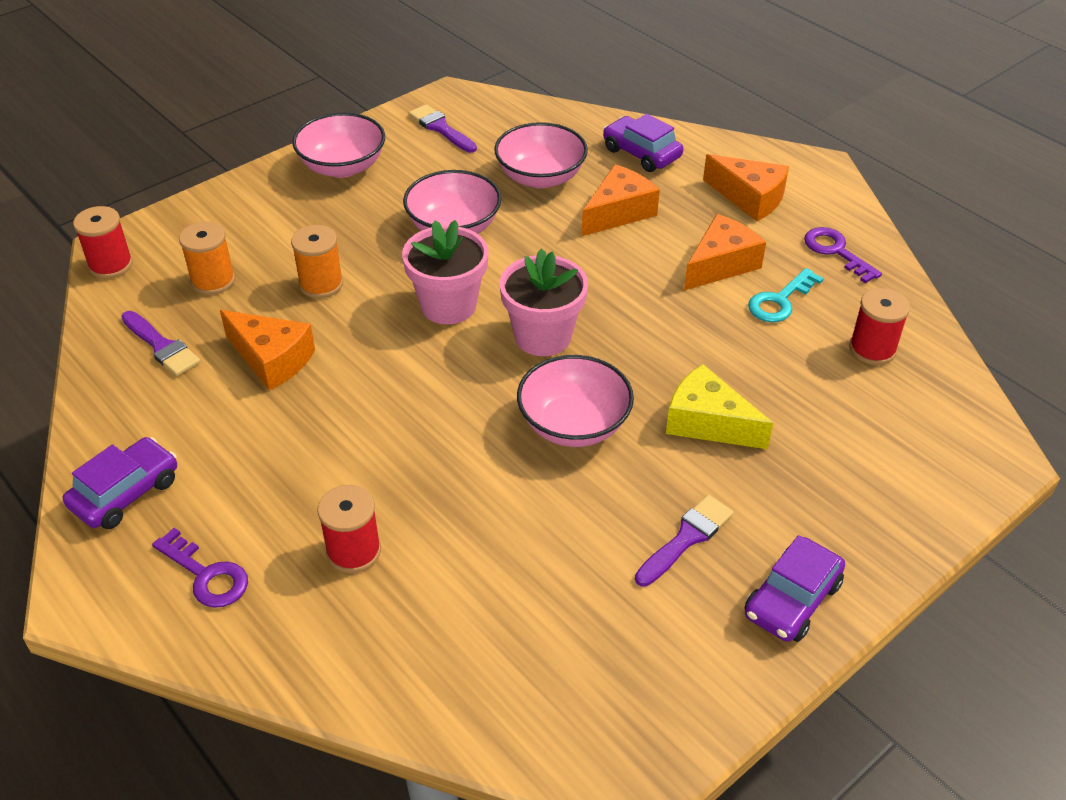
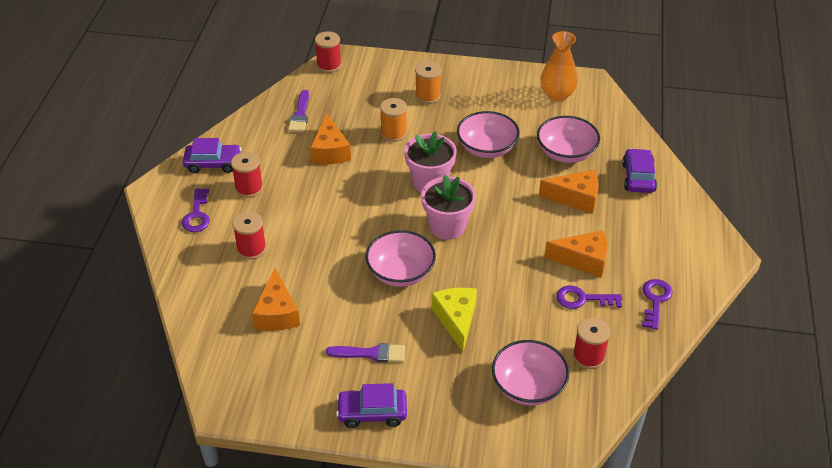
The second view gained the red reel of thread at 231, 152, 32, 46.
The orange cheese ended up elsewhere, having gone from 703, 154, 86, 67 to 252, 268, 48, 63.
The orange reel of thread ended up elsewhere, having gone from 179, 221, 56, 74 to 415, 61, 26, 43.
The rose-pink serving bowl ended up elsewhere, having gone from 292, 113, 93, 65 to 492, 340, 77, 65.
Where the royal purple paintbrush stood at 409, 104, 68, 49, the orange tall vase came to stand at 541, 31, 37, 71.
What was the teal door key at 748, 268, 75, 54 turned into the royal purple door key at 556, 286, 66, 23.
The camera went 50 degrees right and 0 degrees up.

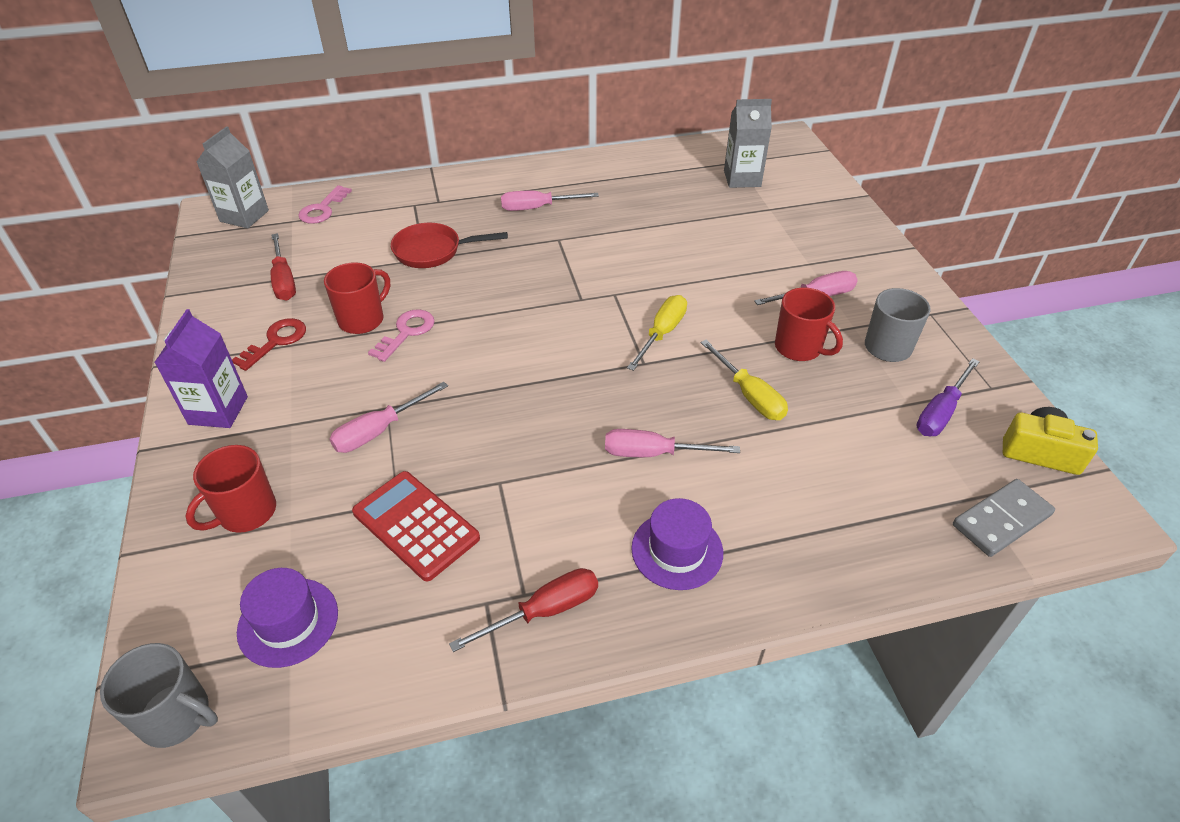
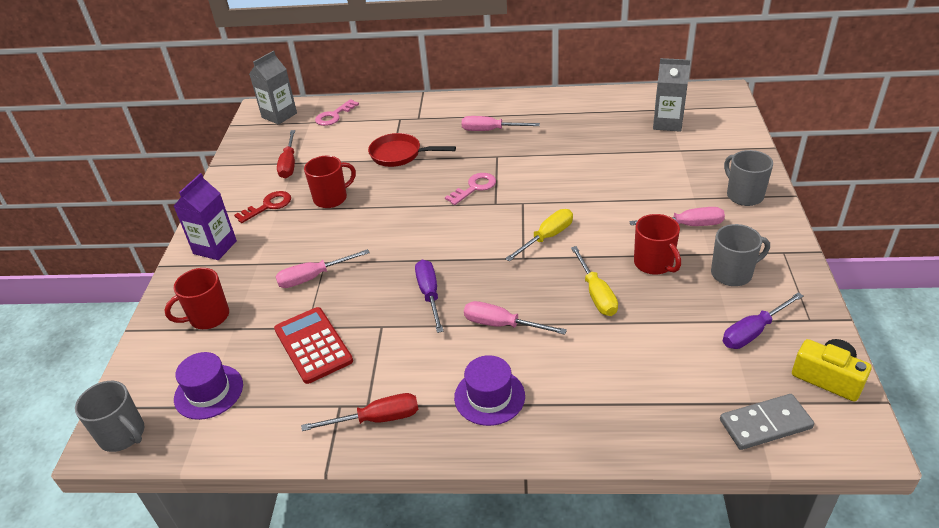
The second view gained the royal purple screwdriver at 415, 260, 28, 73.
The rose-pink door key ended up elsewhere, having gone from 368, 309, 67, 53 to 445, 173, 51, 32.
The second view gained the gray coffee mug at 724, 150, 49, 56.
The camera went 20 degrees right and 5 degrees down.

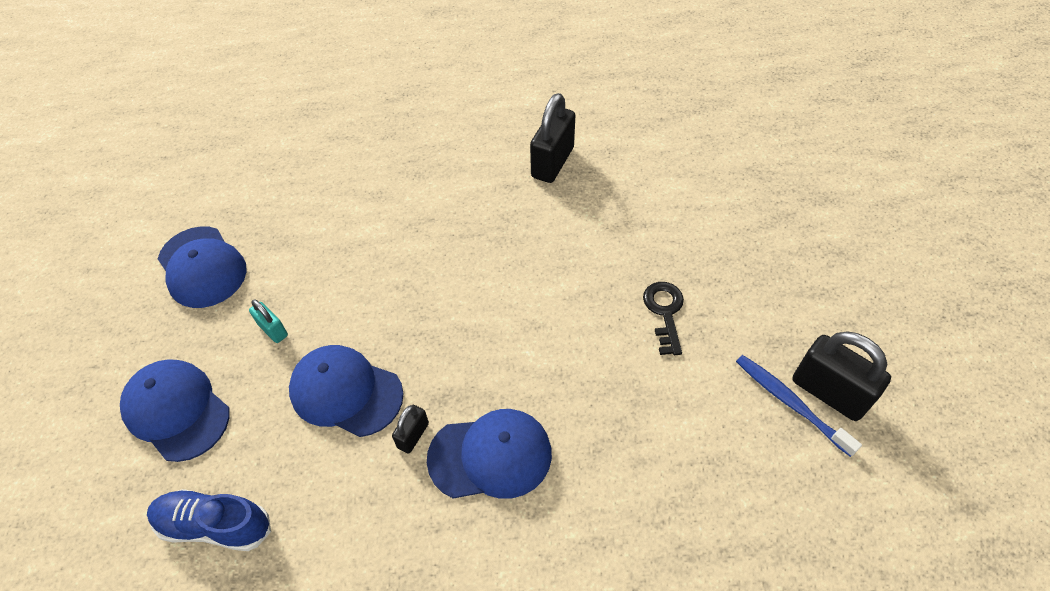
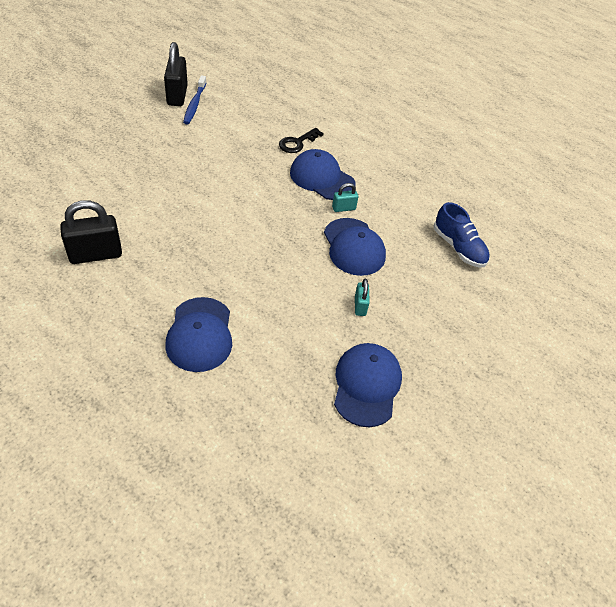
The royal blue cap ended up elsewhere, having gone from 120, 359, 110, 103 to 166, 297, 66, 75.
The jet-black door key ended up elsewhere, having gone from 643, 282, 41, 73 to 279, 128, 45, 25.
What was the jet-black padlock at 392, 405, 37, 49 turned into the teal padlock at 332, 183, 26, 29.
The camera went 140 degrees left and 5 degrees down.

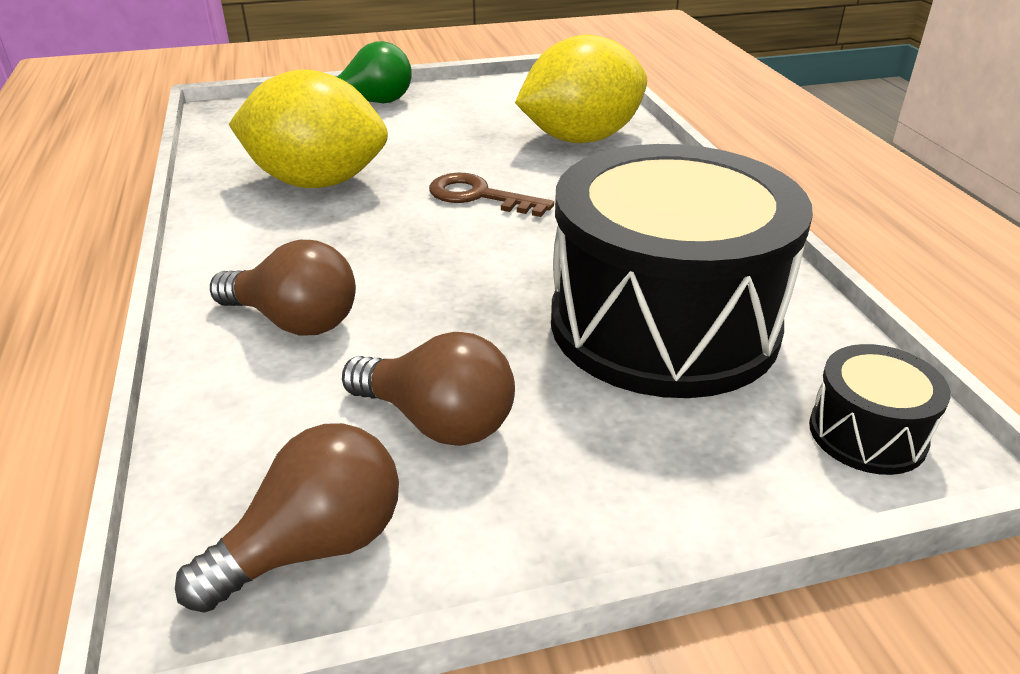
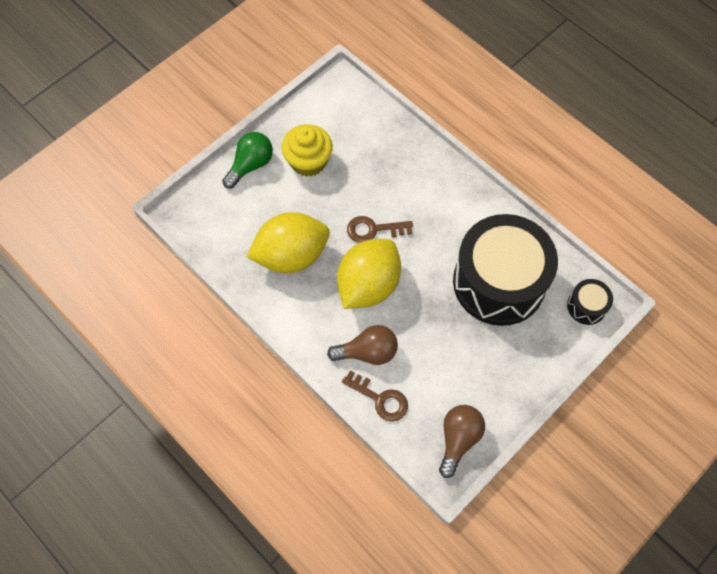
The second view gained the yellow cupcake at 281, 124, 52, 53.
The yellow lemon ended up elsewhere, having gone from 515, 35, 132, 108 to 337, 239, 64, 70.
The second view gained the brown door key at 342, 370, 66, 52.
The second view lost the brown lightbulb at 342, 332, 173, 114.
The camera went 30 degrees left and 30 degrees up.

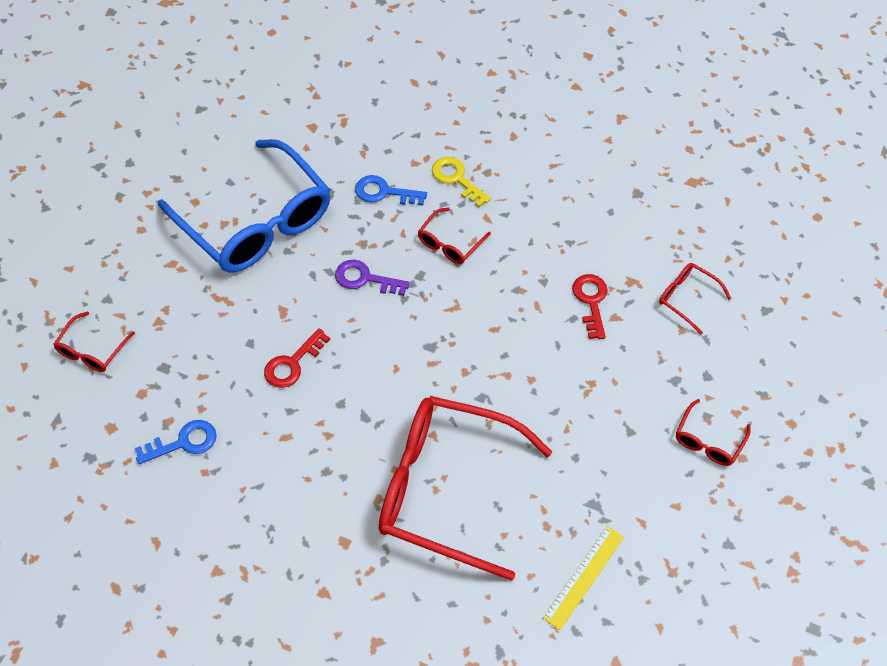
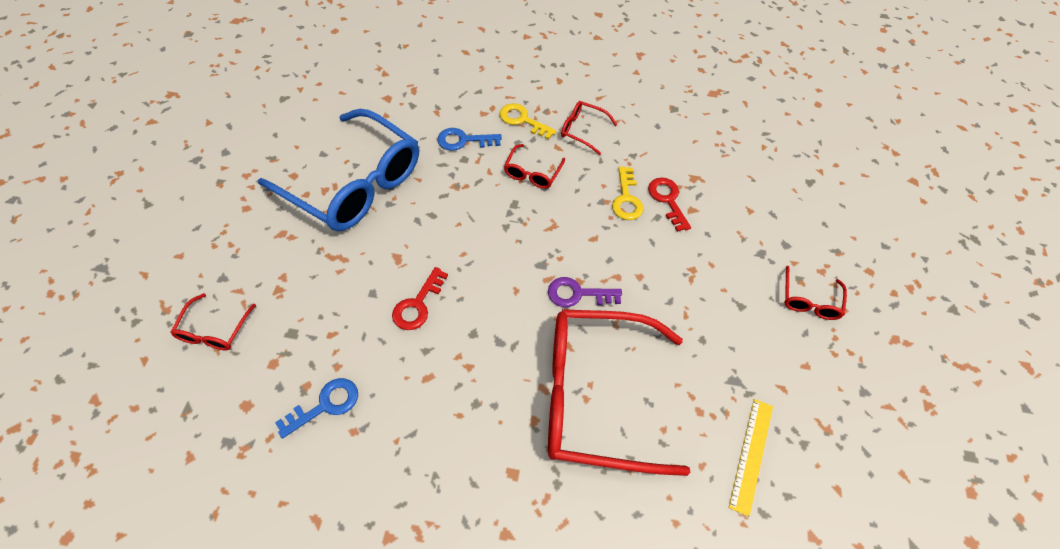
The royal purple door key ended up elsewhere, having gone from 335, 259, 75, 37 to 548, 277, 74, 30.
The red eyeglasses ended up elsewhere, having gone from 659, 263, 73, 71 to 561, 101, 57, 54.
The second view gained the yellow door key at 612, 166, 31, 54.
The camera went 15 degrees left and 0 degrees up.

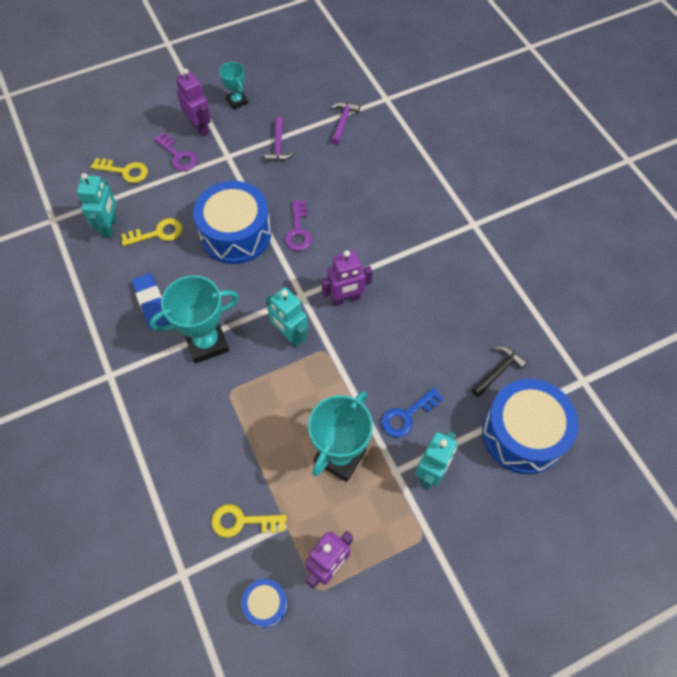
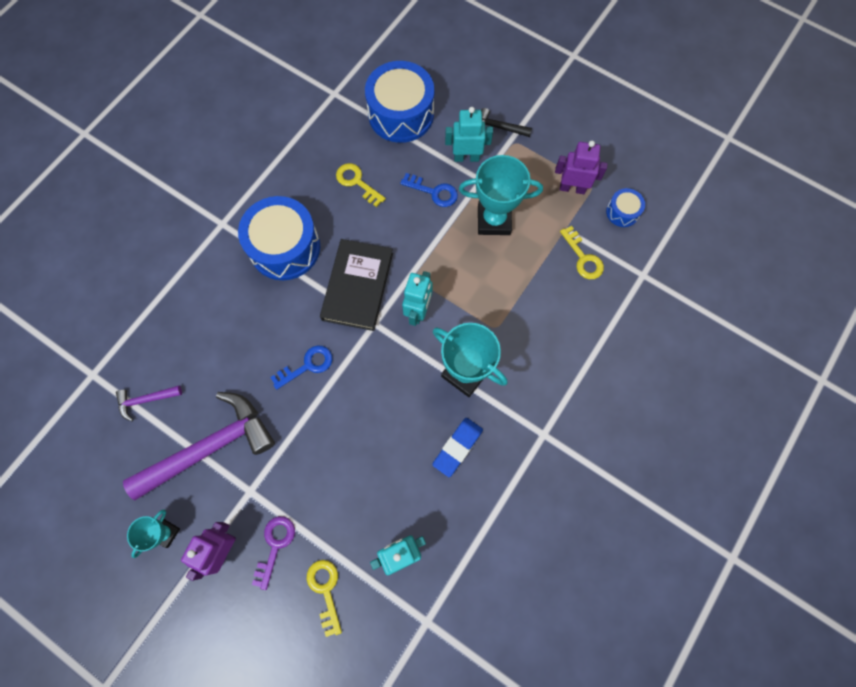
The size of the royal purple claw hammer at 265, 117, 30, 45 changed by a factor of 2.22.
The royal blue snare drum ended up elsewhere, having gone from 193, 181, 78, 83 to 238, 196, 82, 84.
What was the royal purple door key at 285, 200, 27, 51 turned into the royal blue door key at 270, 345, 62, 45.
Where the royal purple toy robot stood at 321, 250, 52, 56, the jet-black hardback came to stand at 320, 239, 73, 92.
The yellow door key ended up elsewhere, having gone from 121, 218, 62, 28 to 336, 163, 50, 44.
The jet-black claw hammer ended up elsewhere, having gone from 471, 346, 57, 51 to 481, 108, 51, 29.
The camera went 120 degrees left and 10 degrees up.

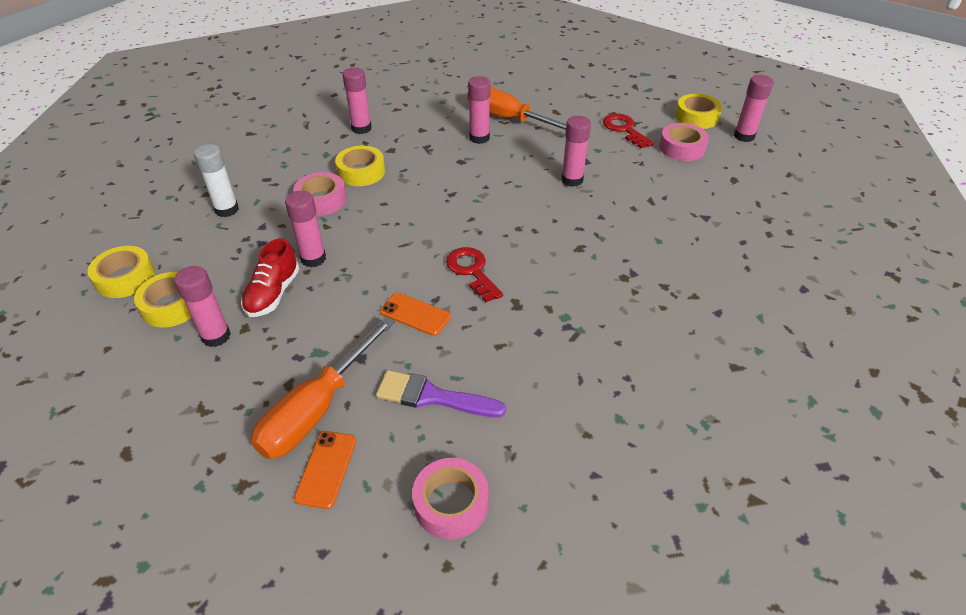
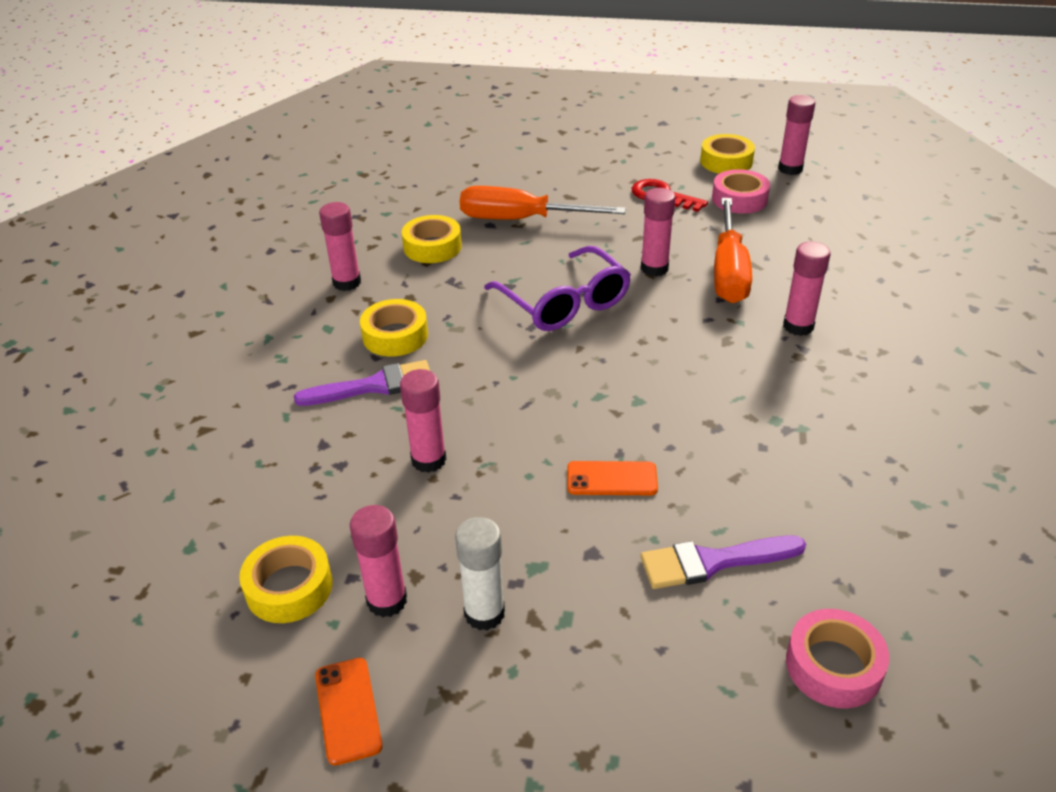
Where the rose-pink roll of tape stood at 293, 172, 54, 44, the royal purple paintbrush came to stand at 294, 360, 136, 46.
The orange smartphone ended up elsewhere, having gone from 294, 431, 62, 78 to 315, 658, 68, 108.
The yellow roll of tape ended up elsewhere, having gone from 88, 246, 67, 52 to 402, 215, 60, 48.
The white glue ended up elsewhere, having gone from 194, 144, 45, 73 to 455, 517, 50, 114.
The second view gained the royal purple eyeglasses at 484, 246, 147, 85.
The orange screwdriver ended up elsewhere, having gone from 251, 317, 144, 142 to 714, 198, 38, 105.
The rose-pink glue ended up elsewhere, having gone from 468, 76, 23, 68 to 783, 241, 48, 95.
The second view lost the red sneaker at 241, 238, 59, 79.
The second view lost the red door key at 446, 247, 57, 55.
The camera went 25 degrees left and 5 degrees down.

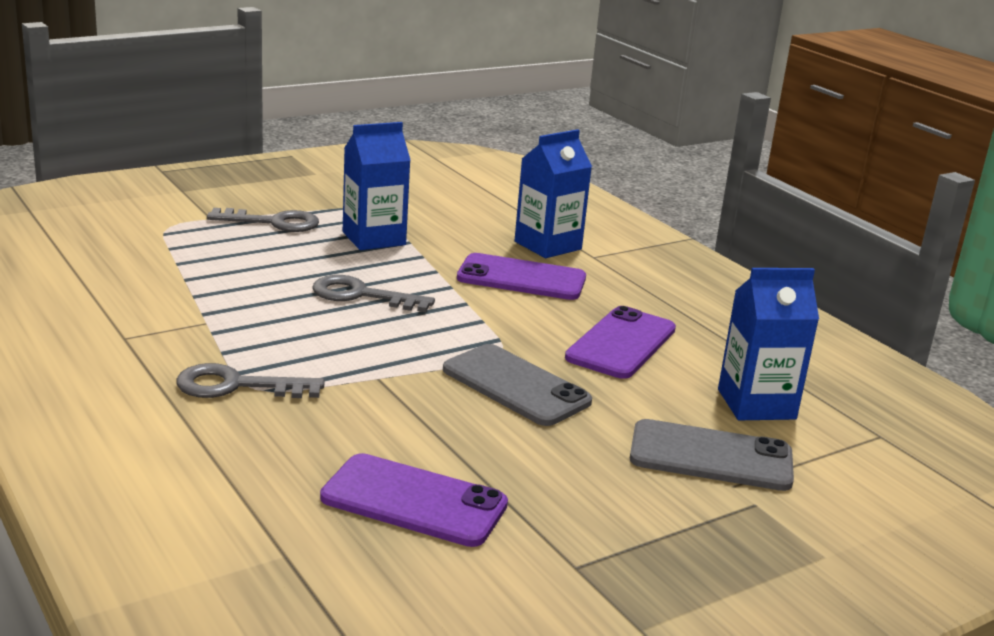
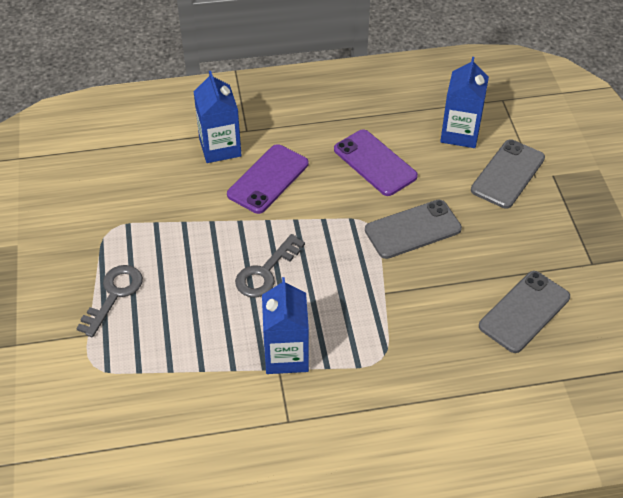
The royal blue milk carton ended up elsewhere, having gone from 343, 122, 68, 128 to 262, 277, 47, 97.
What was the royal purple smartphone at 320, 453, 188, 94 turned into the gray smartphone at 479, 271, 91, 82.
The second view lost the gray door key at 176, 363, 149, 35.
The camera went 65 degrees left and 25 degrees up.

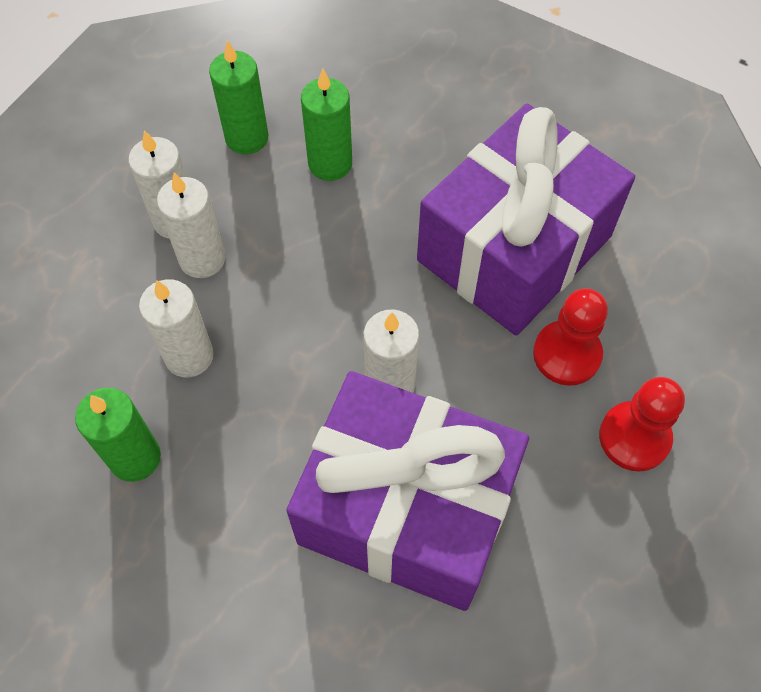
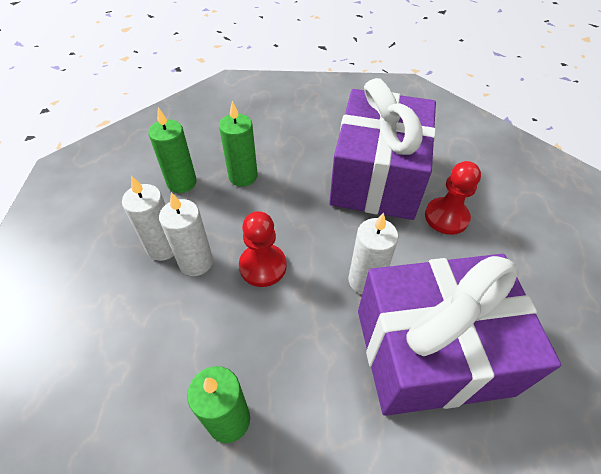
The red game pawn ended up elsewhere, having gone from 599, 377, 86, 95 to 239, 211, 48, 76.
The second view lost the white wax candle at 139, 279, 75, 98.
The camera went 30 degrees left and 10 degrees down.

